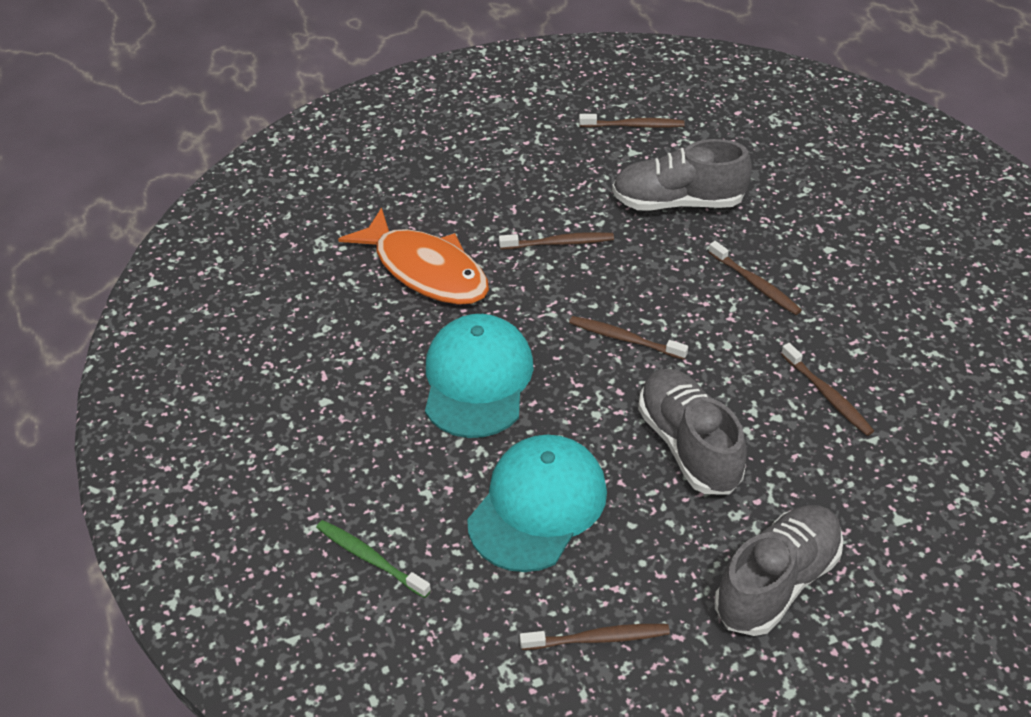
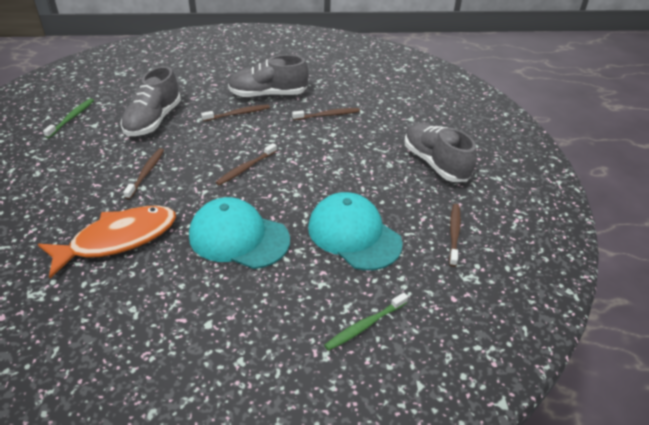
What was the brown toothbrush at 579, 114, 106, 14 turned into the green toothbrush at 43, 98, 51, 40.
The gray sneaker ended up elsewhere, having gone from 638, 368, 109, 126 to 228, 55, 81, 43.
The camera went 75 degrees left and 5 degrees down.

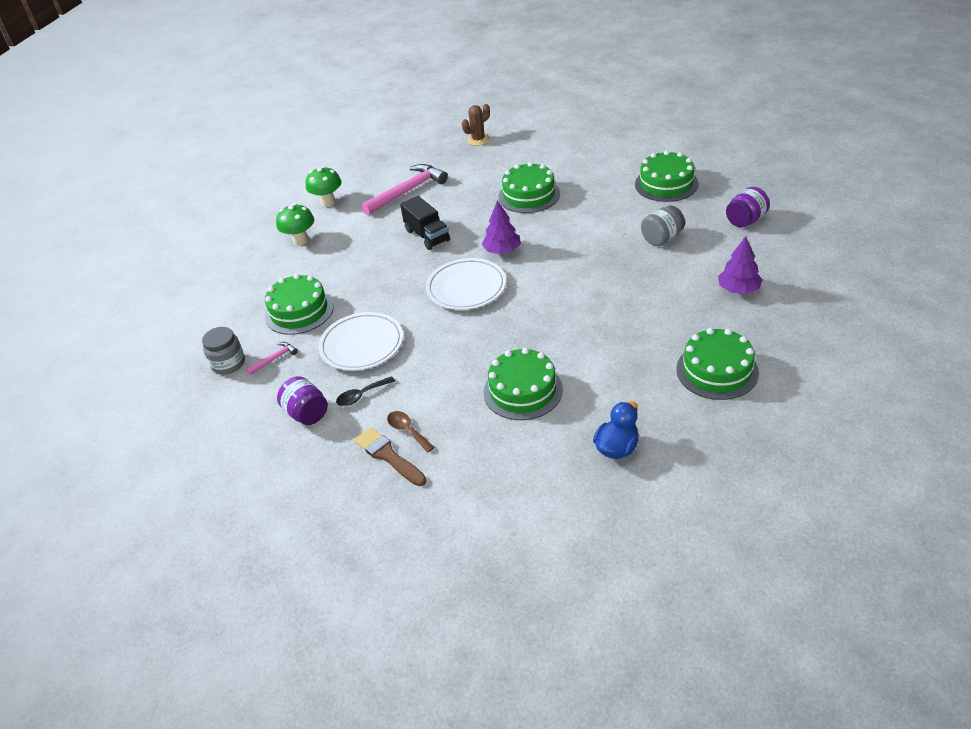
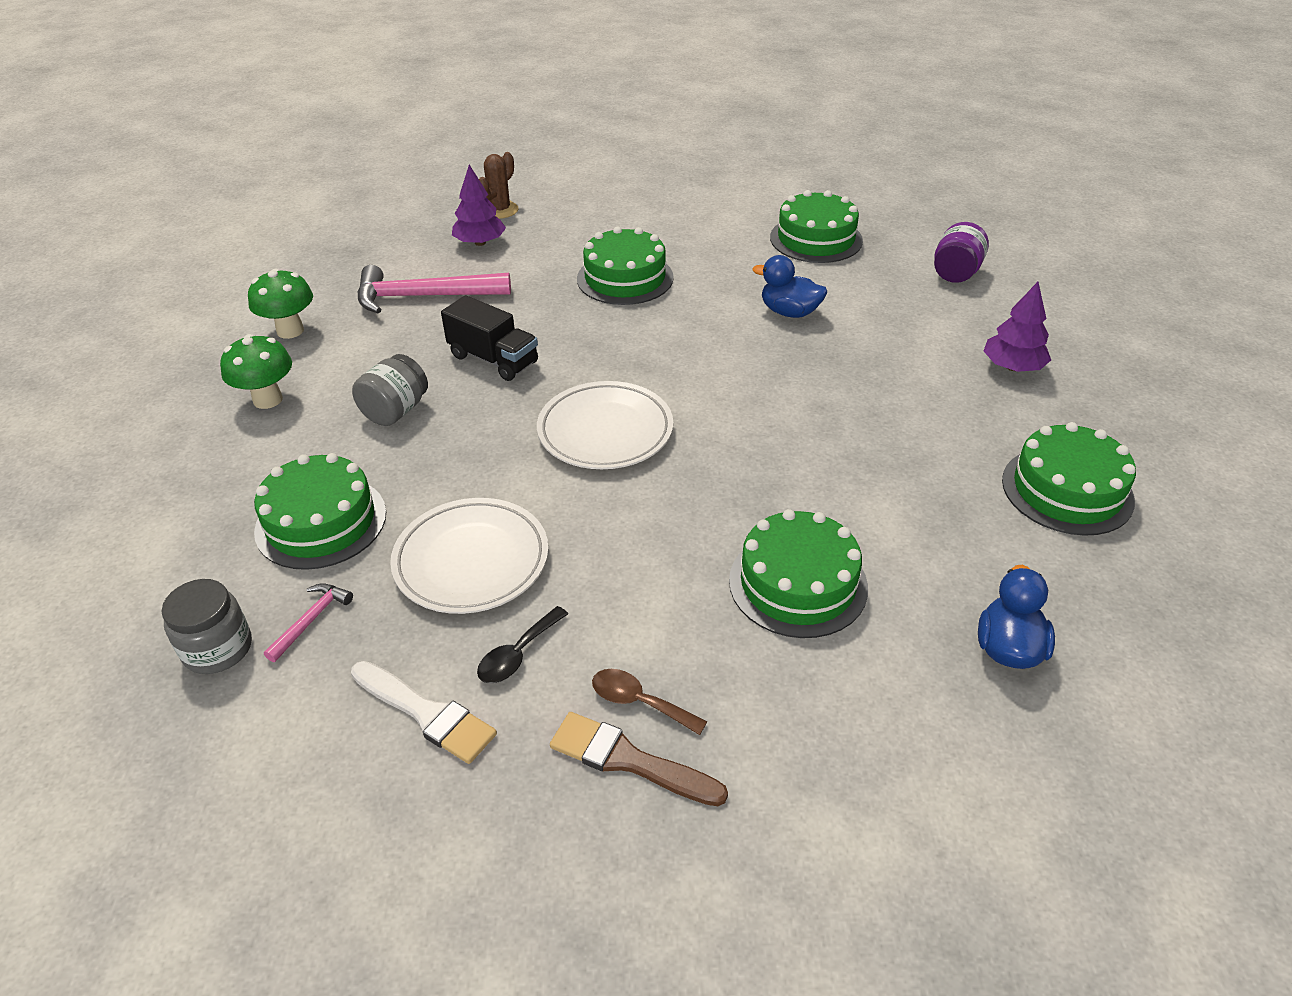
Where the royal purple jam jar stood at 277, 376, 51, 49, the white paintbrush came to stand at 351, 661, 146, 103.
The gray jam jar ended up elsewhere, having gone from 641, 205, 44, 41 to 352, 354, 76, 72.
The rose-pink claw hammer at 361, 164, 87, 51 ended up facing another way, 120 degrees counterclockwise from before.
The royal purple fir tree ended up elsewhere, having gone from 482, 201, 39, 53 to 452, 165, 54, 81.
The second view gained the royal blue toy duck at 753, 255, 74, 63.
The camera went 25 degrees left and 0 degrees up.

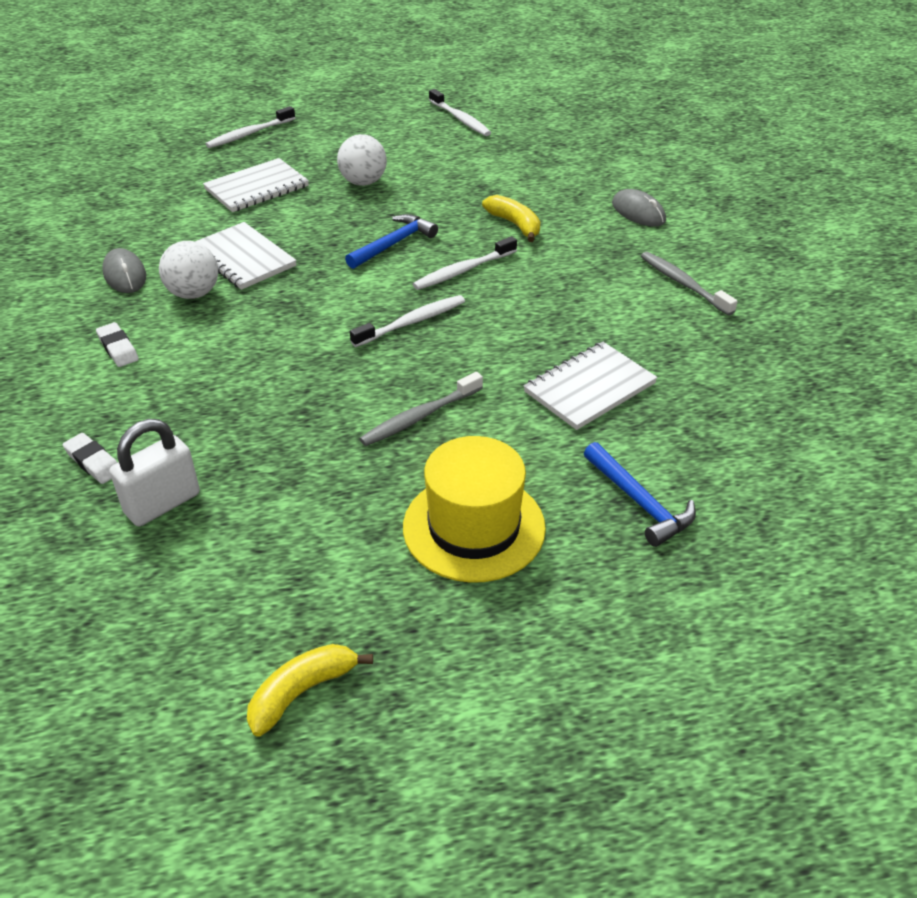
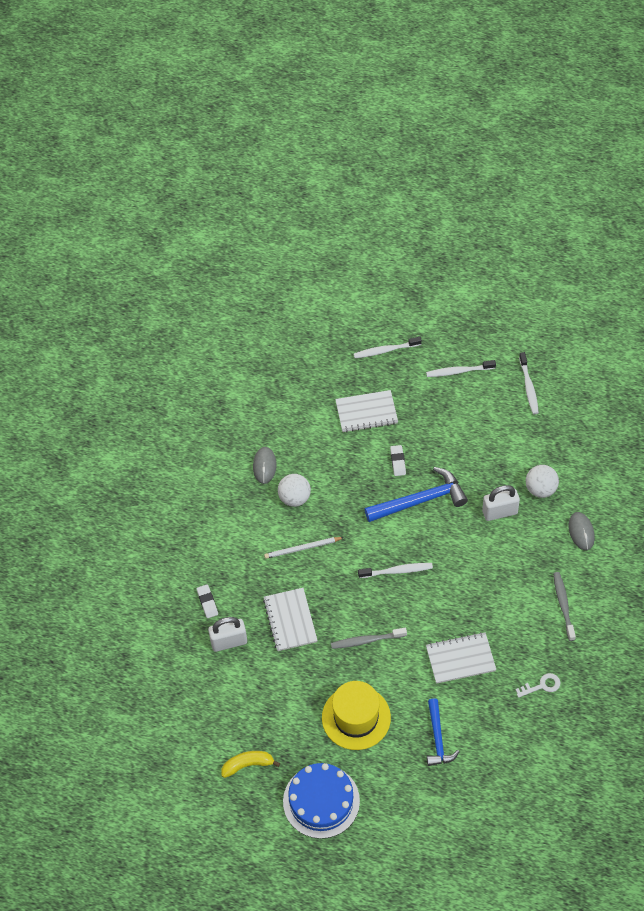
The white exercise book ended up elsewhere, having gone from 195, 222, 102, 68 to 263, 588, 55, 63.
The second view gained the white pencil at 264, 537, 80, 22.
The second view gained the royal blue layer cake at 283, 763, 77, 76.
The size of the royal blue claw hammer at 345, 214, 93, 55 changed by a factor of 1.58.
The white gum eraser ended up elsewhere, having gone from 96, 322, 43, 45 to 390, 445, 16, 31.
The white toothbrush ended up elsewhere, having gone from 413, 236, 104, 54 to 426, 360, 70, 17.
Where the yellow toy banana stood at 482, 195, 58, 47, the white padlock came to stand at 482, 485, 38, 36.
The second view gained the white door key at 515, 673, 45, 25.
The white play ball ended up elsewhere, having gone from 337, 134, 50, 52 to 526, 465, 33, 33.
The camera went 30 degrees right and 15 degrees up.

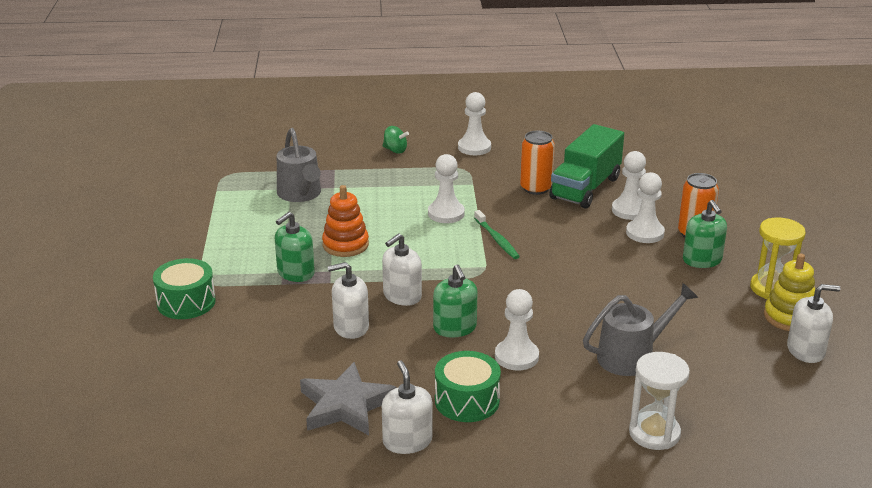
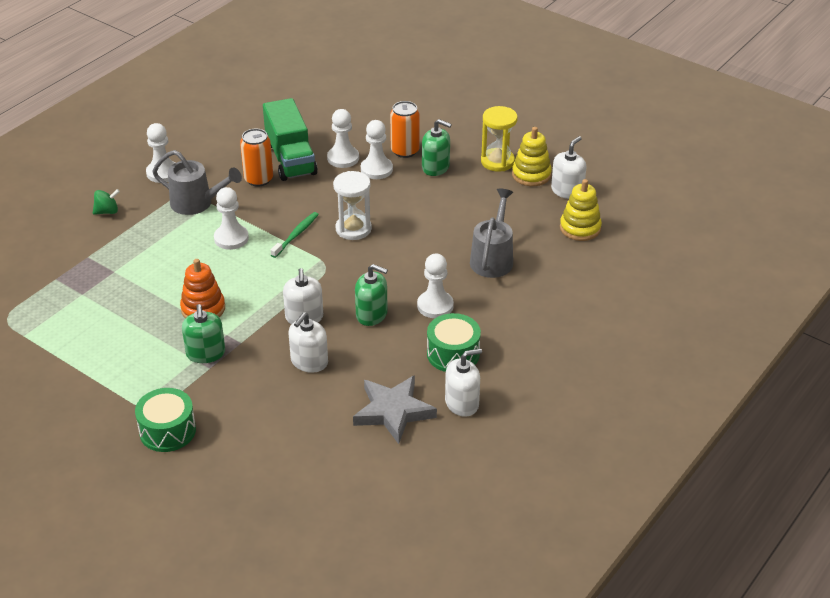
The gray sprinkling can ended up elsewhere, having gone from 277, 128, 44, 74 to 152, 150, 90, 65.
The green toothbrush at 474, 210, 46, 49 ended up facing another way, 75 degrees counterclockwise from before.
The white sandglass ended up elsewhere, having gone from 629, 352, 61, 98 to 333, 171, 39, 69.
The white pump bottle at 382, 360, 51, 94 ended up facing another way, 135 degrees clockwise from before.
The second view gained the yellow stacking rings at 560, 179, 42, 62.
The camera went 50 degrees left and 10 degrees up.

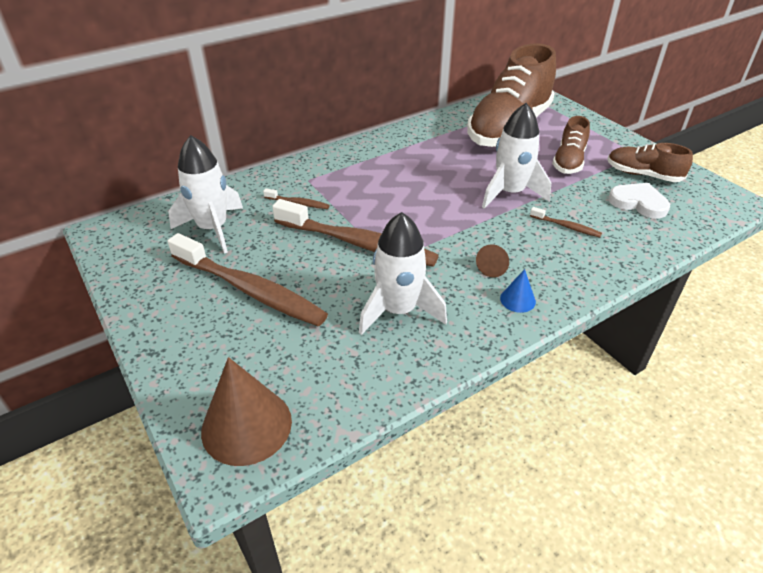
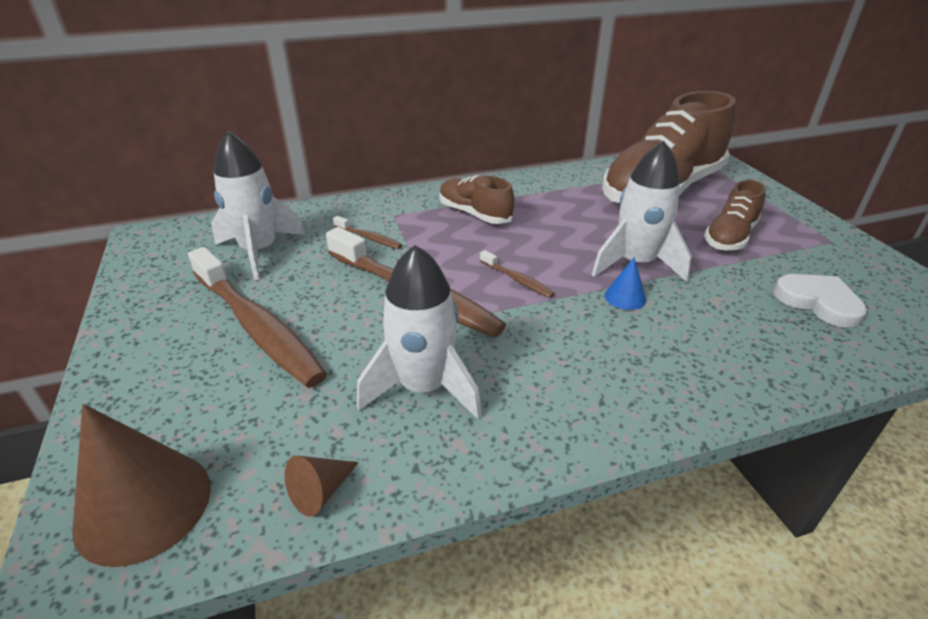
The brown cone ended up elsewhere, having gone from 476, 244, 33, 33 to 285, 455, 74, 62.
The brown sneaker ended up elsewhere, having gone from 607, 143, 86, 39 to 439, 175, 75, 49.
The brown toothbrush ended up elsewhere, having gone from 530, 207, 72, 30 to 480, 250, 75, 48.
The royal blue cone ended up elsewhere, having gone from 500, 269, 36, 44 to 605, 257, 41, 53.
The camera went 15 degrees right and 5 degrees down.

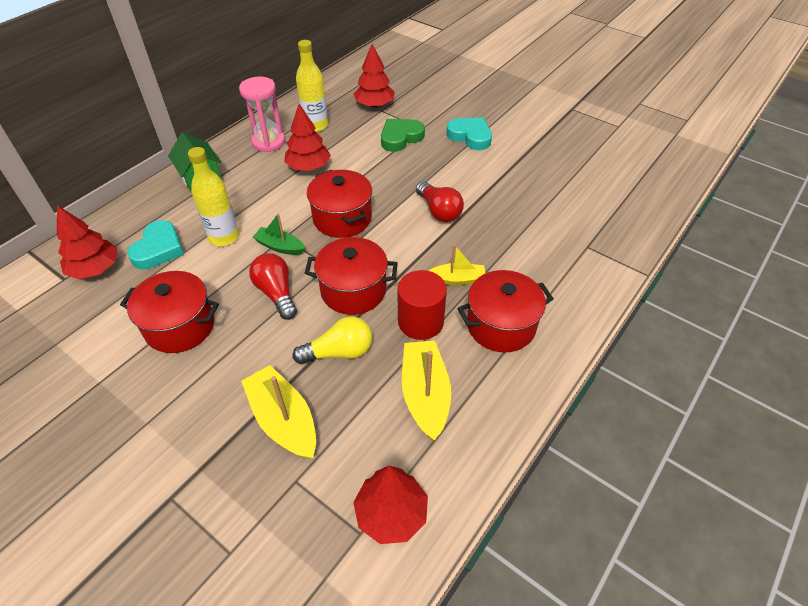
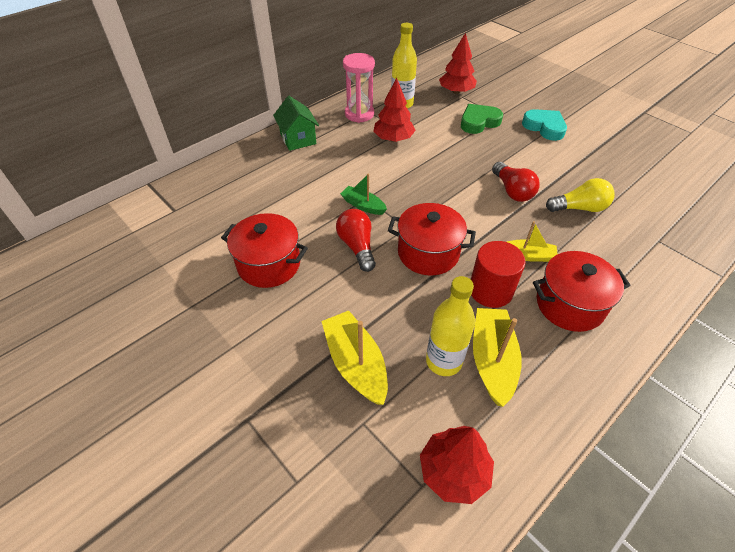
The yellow drink bottle ended up elsewhere, having gone from 188, 147, 51, 99 to 426, 276, 49, 100.
The yellow lightbulb ended up elsewhere, having gone from 293, 316, 79, 48 to 546, 178, 69, 34.
The second view lost the red fir tree at 57, 205, 60, 74.
The second view lost the teal heart shape at 127, 220, 57, 49.
The second view lost the red cooking pot at 307, 170, 65, 68.
The camera went 10 degrees right and 0 degrees up.

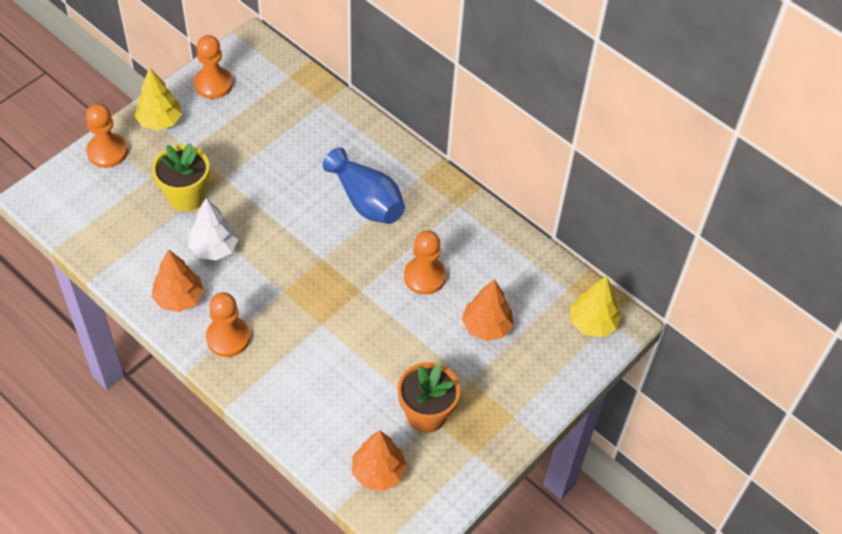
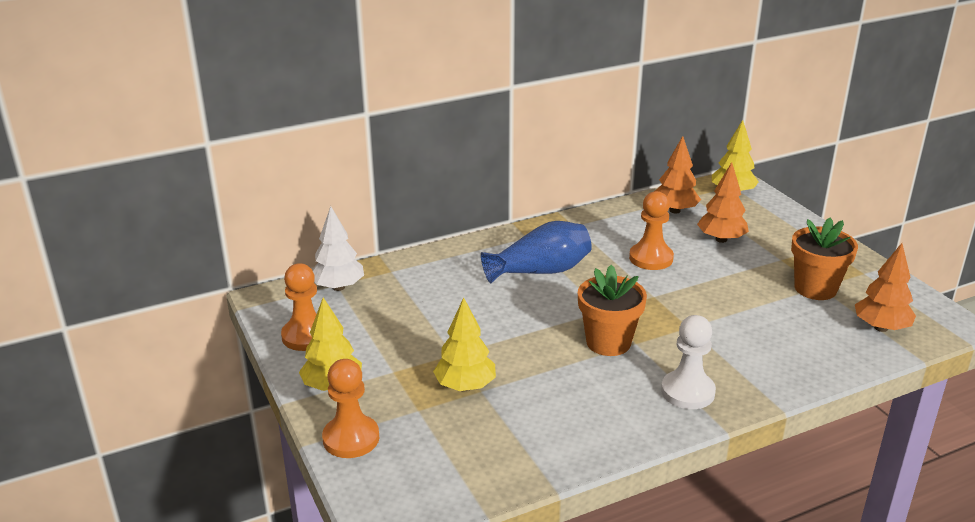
The white fir tree ended up elsewhere, having gone from 188, 198, 51, 62 to 313, 206, 51, 85.
Where the yellow potted plant stood at 152, 143, 58, 69, the yellow fir tree came to stand at 433, 297, 63, 94.
The second view gained the orange potted plant at 578, 265, 69, 91.
The orange fir tree ended up elsewhere, having gone from 152, 249, 52, 63 to 655, 136, 46, 77.
What was the orange game pawn at 206, 292, 44, 65 turned into the white game pawn at 661, 315, 55, 94.
The camera went 65 degrees left and 25 degrees down.

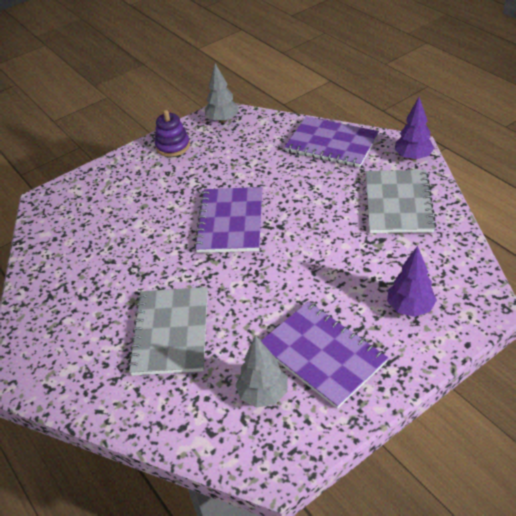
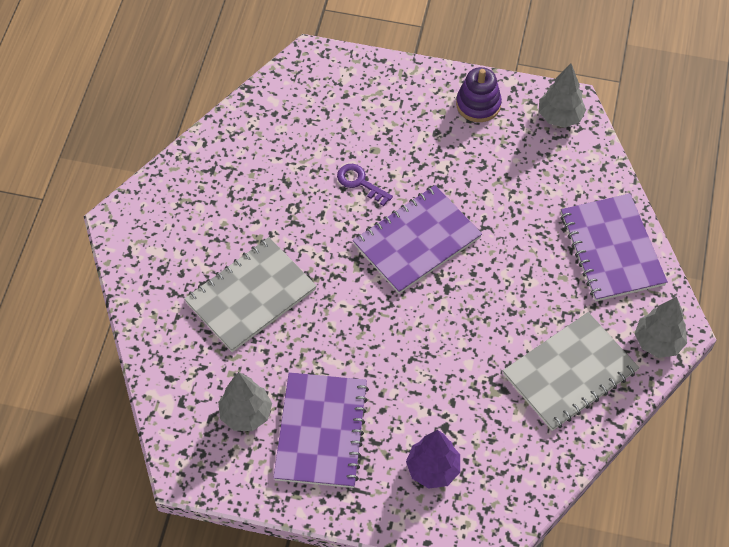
The second view gained the royal purple door key at 337, 164, 56, 42.
What was the royal purple fir tree at 395, 97, 39, 64 turned into the gray fir tree at 634, 297, 53, 61.
The camera went 45 degrees right and 15 degrees up.

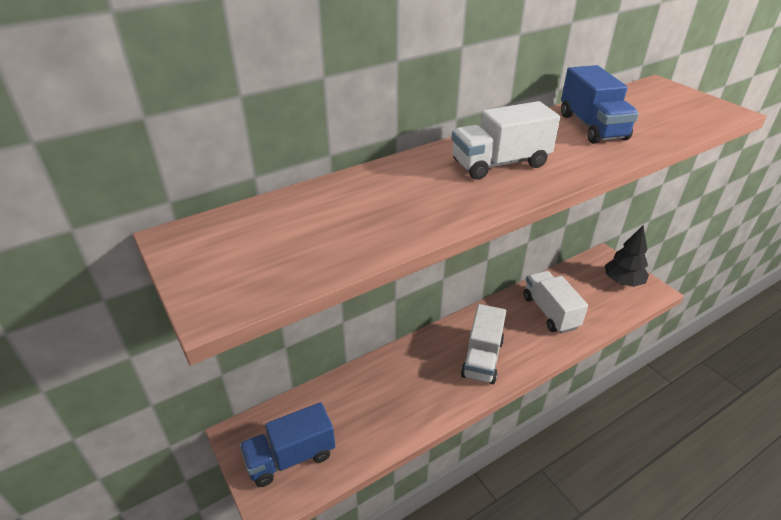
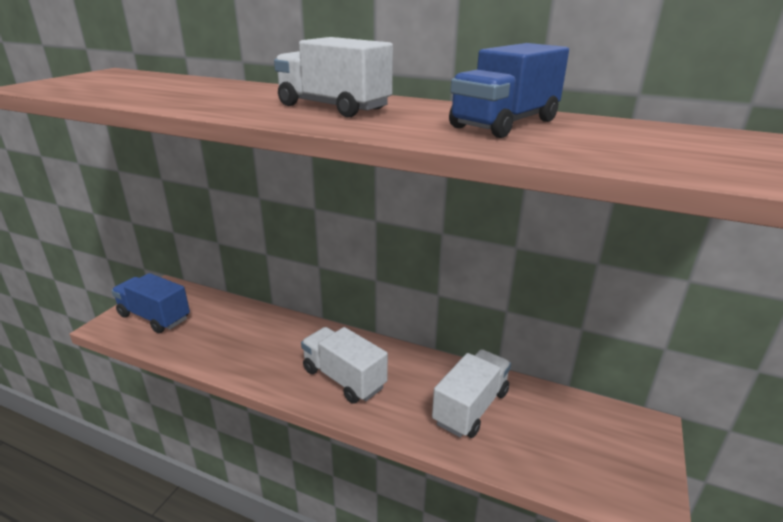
The white truck at 461, 304, 45, 80 ended up facing another way, 60 degrees clockwise from before.
The second view lost the jet-black fir tree at 605, 225, 44, 62.
The camera went 55 degrees right and 10 degrees down.

